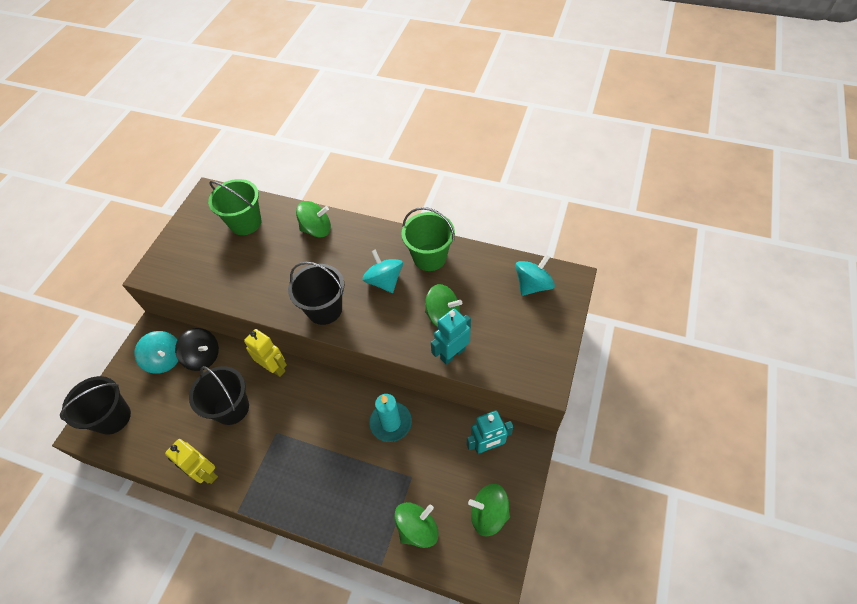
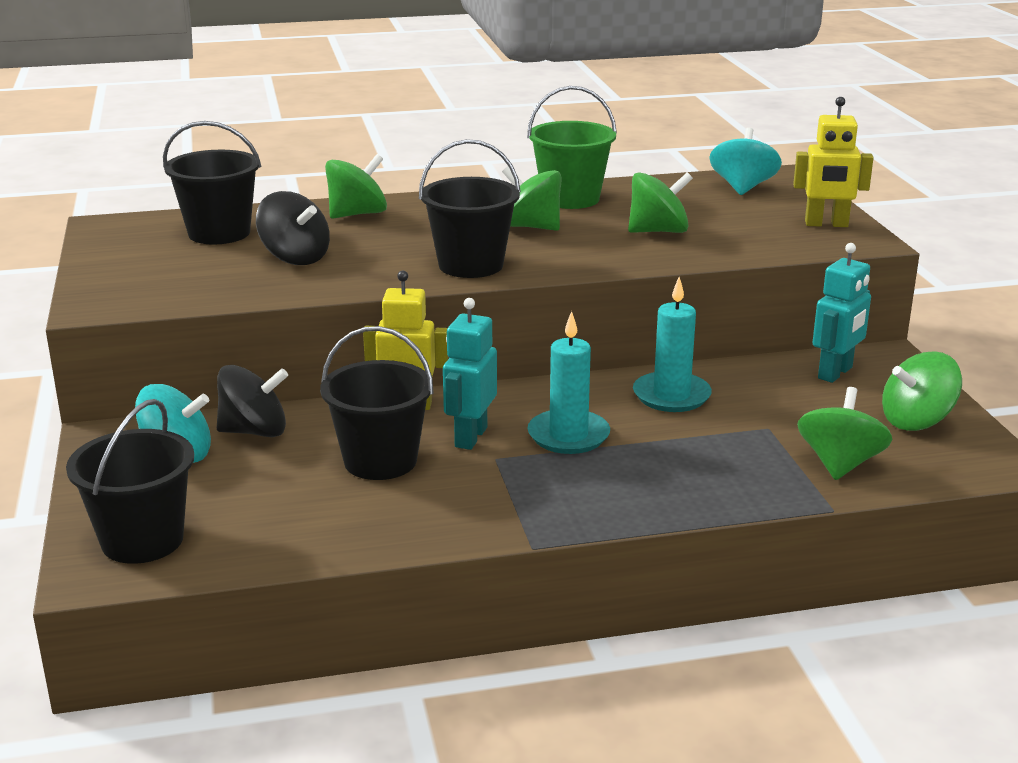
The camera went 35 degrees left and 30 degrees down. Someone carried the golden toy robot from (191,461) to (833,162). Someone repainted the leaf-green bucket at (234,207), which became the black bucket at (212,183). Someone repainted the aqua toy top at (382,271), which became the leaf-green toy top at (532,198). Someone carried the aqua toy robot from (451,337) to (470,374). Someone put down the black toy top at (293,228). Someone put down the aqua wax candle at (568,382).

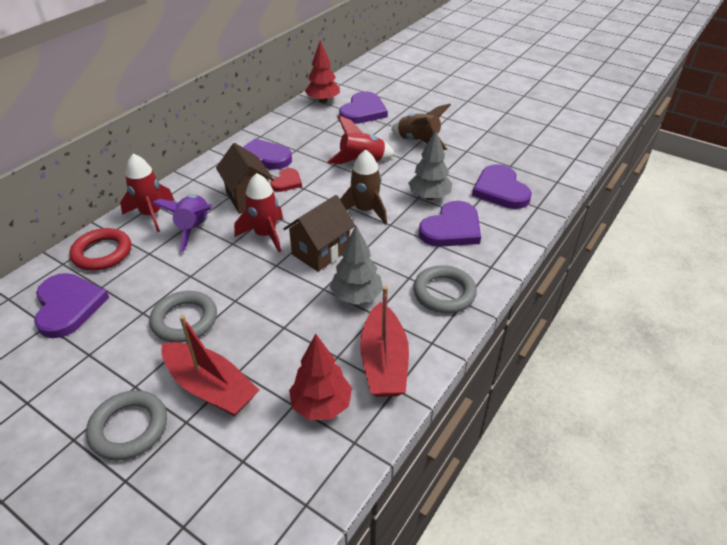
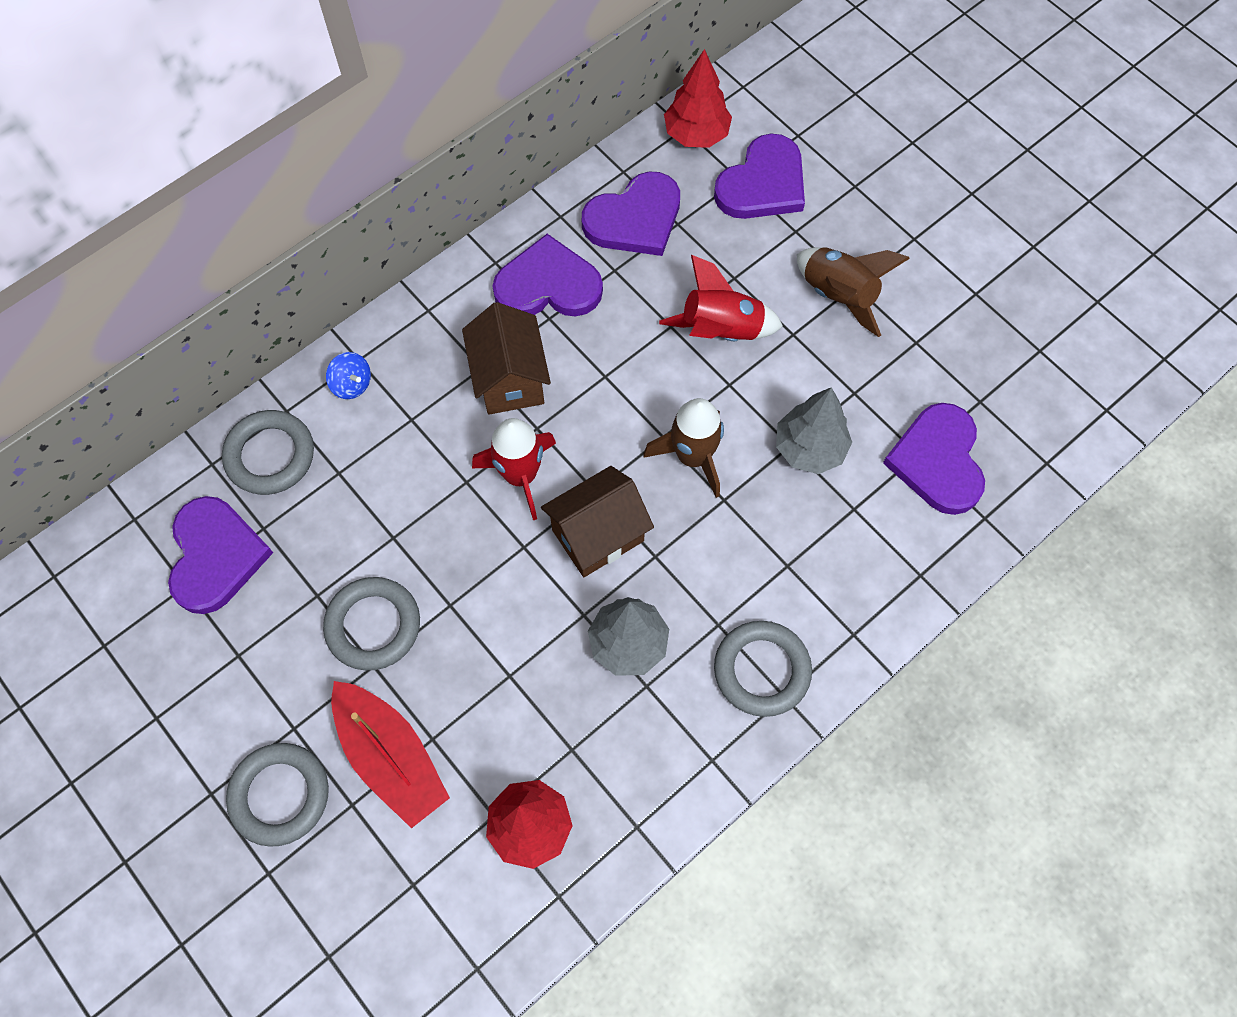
The camera went 15 degrees right and 25 degrees up. Someone repainted the scarlet torus at (100,249), which became the gray torus at (268,452). Someone swapped the scarlet spaceship at (147,193) for the blue toy top at (348,375). Someone took away the royal purple spaceship at (182,223). Someone took away the scarlet heart shape at (286,180). Someone took away the scarlet boat at (384,341). Someone carried the royal purple heart shape from (450,224) to (631,214).

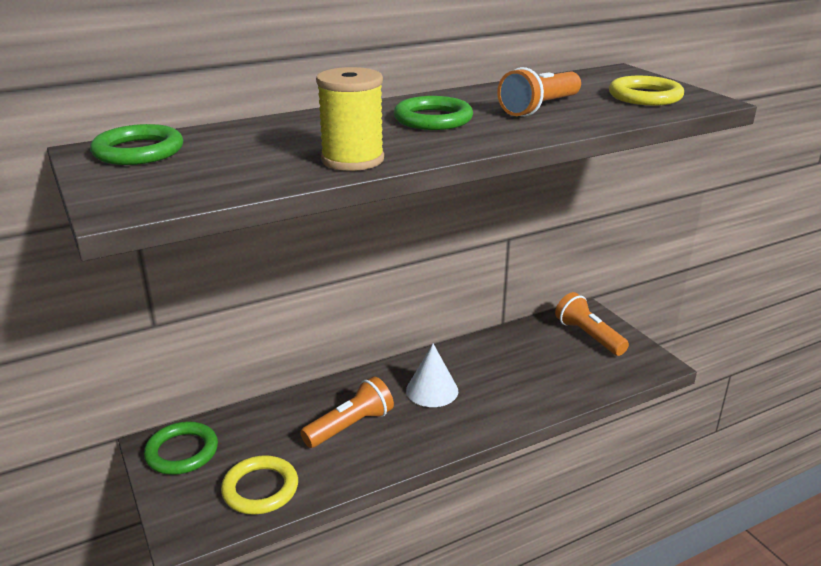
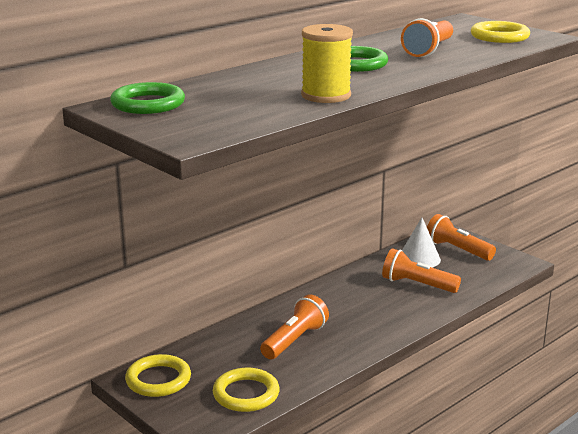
The camera went 15 degrees left and 5 degrees down. Someone repainted the leaf-green torus at (181,448), which became the golden torus at (158,375). Someone carried the white solid cone from (432,375) to (421,242). Someone put down the orange-coloured flashlight at (421,270).

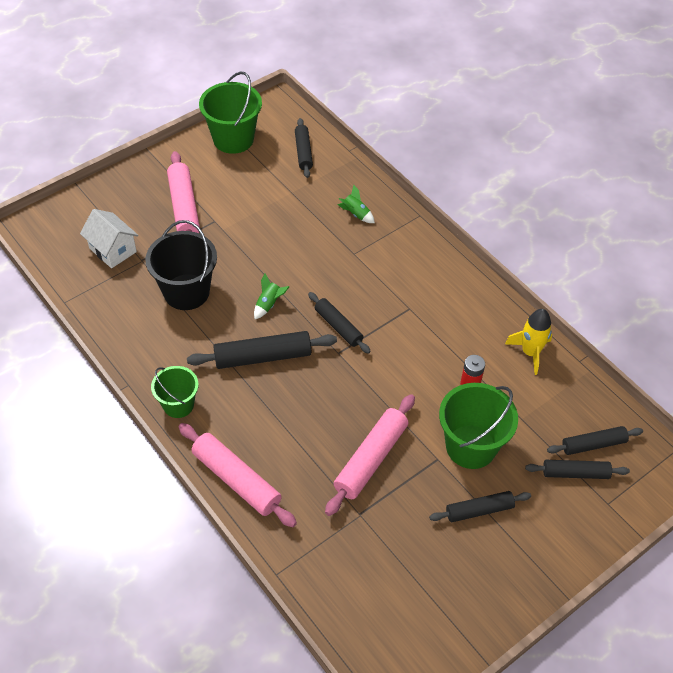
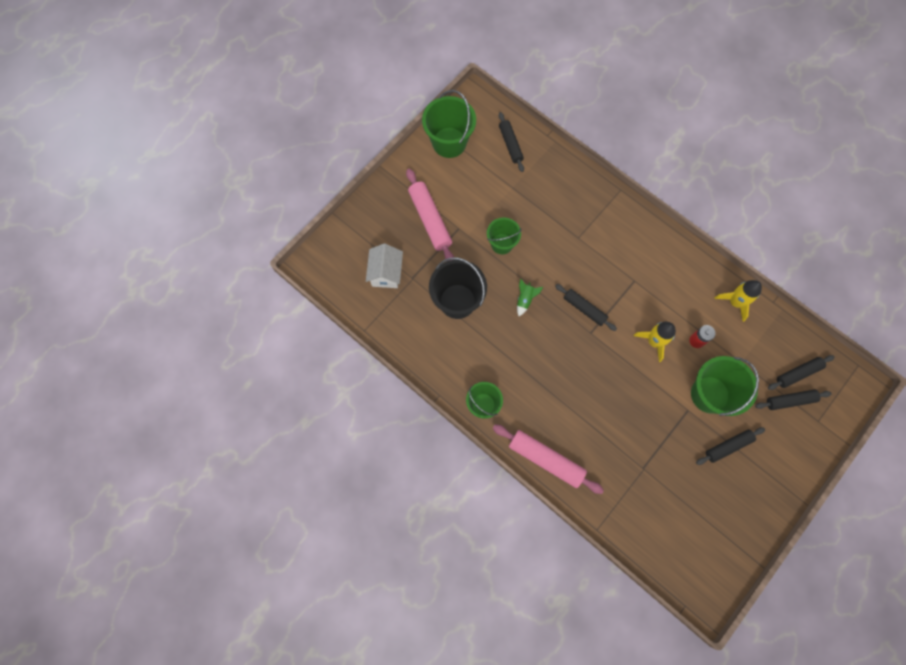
The camera went 10 degrees left and 20 degrees up. Someone rotated the white cottage at (109,238) by 60 degrees clockwise. Someone took away the black pastry roller at (262,350). Someone took away the rosy pastry roller at (370,455). Someone took away the leaf-green spaceship at (356,204). Someone put down the leaf-green bucket at (504,235). Someone put down the golden spaceship at (655,342).

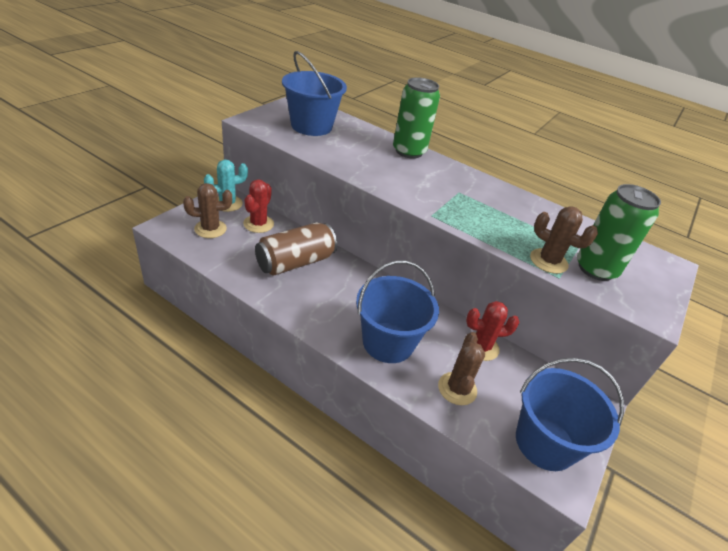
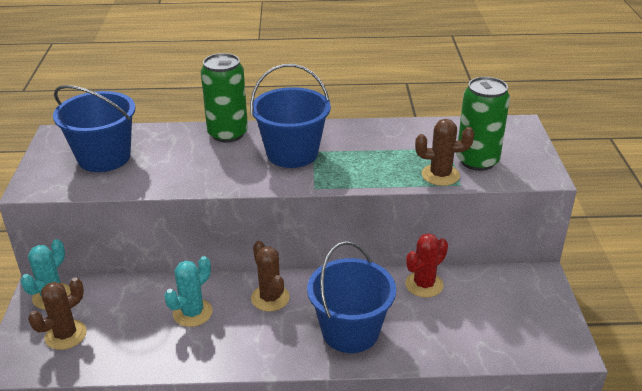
The camera went 30 degrees left and 5 degrees down. Someone took away the scarlet prickly plant at (258,206). Someone swapped the russet tin at (296,249) for the aqua prickly plant at (188,291). Someone carried the russet prickly plant from (461,368) to (270,276). Someone carried the blue bucket from (570,414) to (290,116).

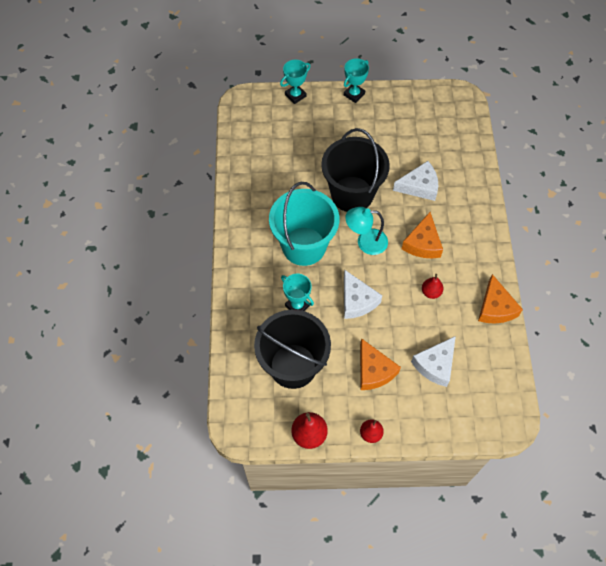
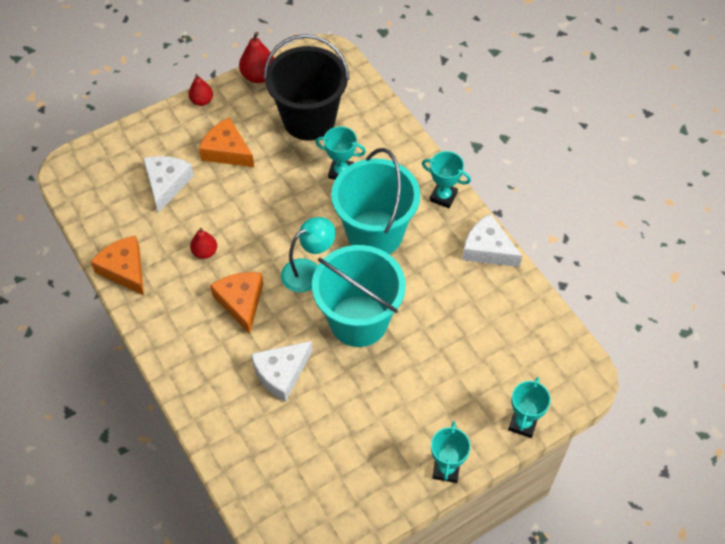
The camera went 150 degrees right and 5 degrees down. Someone repainted the black bucket at (355,170), which became the aqua bucket at (359,296). Someone carried the white cheese from (363,294) to (492,240). Someone put down the aqua trophy at (446,179).

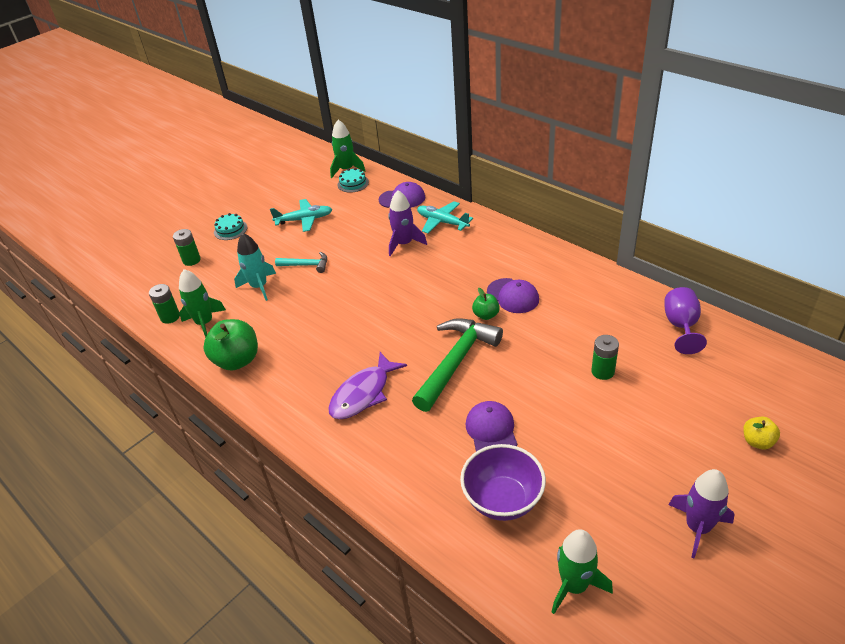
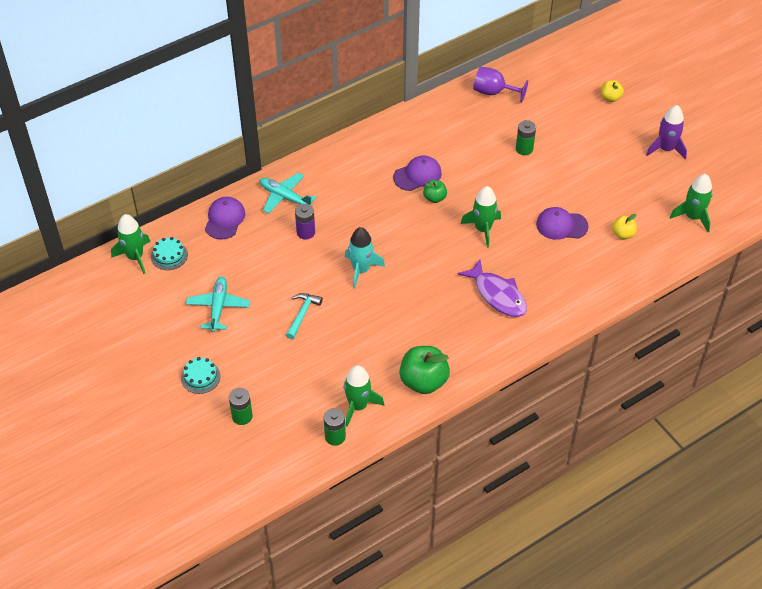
The camera went 80 degrees left and 10 degrees up. Someone carried the aqua spaceship from (255,267) to (365,258). Someone swapped the royal purple spaceship at (407,223) for the royal purple power cell at (305,221). Someone swapped the leaf-green claw hammer at (457,365) for the leaf-green spaceship at (481,217). Someone rotated the aqua aeroplane at (445,217) by 75 degrees clockwise. Someone swapped the royal purple serving bowl at (503,482) for the golden apple fruit at (624,226).

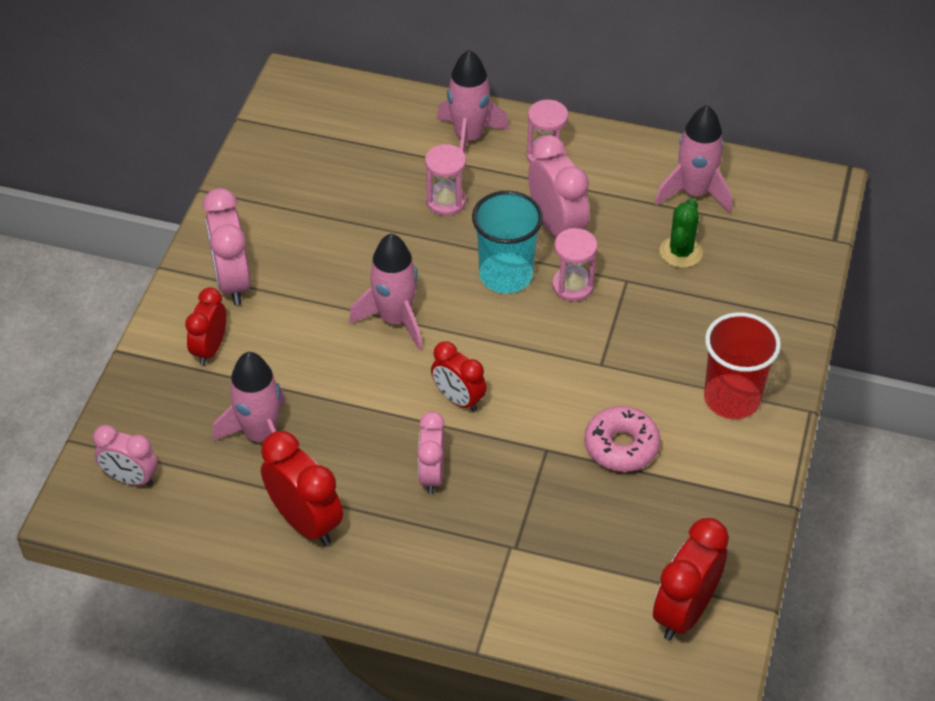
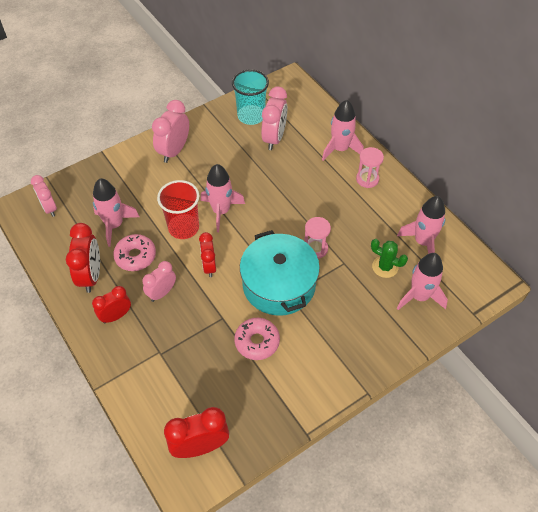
The camera went 40 degrees right and 5 degrees up. Someone carried the scarlet bedside clock from (205,326) to (111,304). Someone took away the rosy sandglass at (445,180). Someone carried the aqua tumbler from (507,242) to (250,97). Someone carried the rosy bedside clock from (558,186) to (274,118). Someone rotated the leaf-green prickly plant at (681,233) by 60 degrees clockwise. Someone carried the scarlet tumbler from (742,365) to (178,209). Someone put down the rosy donut at (134,252). Someone put down the aqua cooking pot at (280,273). Someone put down the rosy spaceship at (422,281).

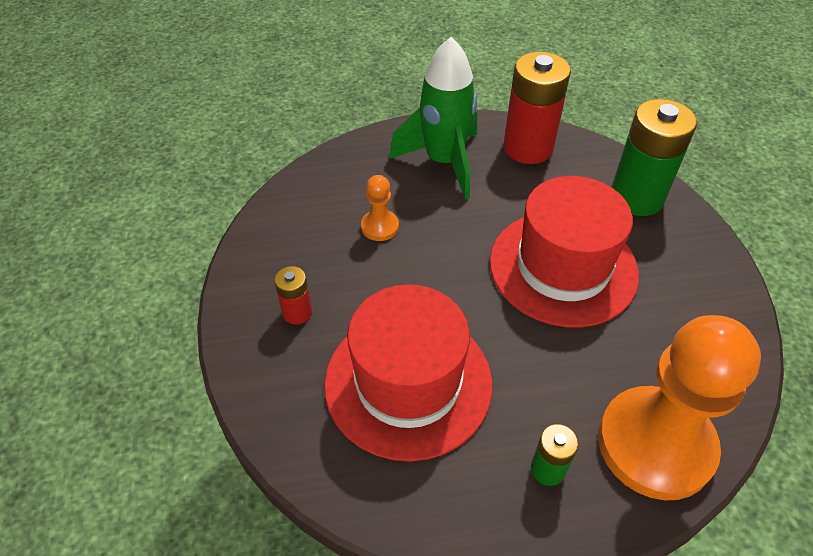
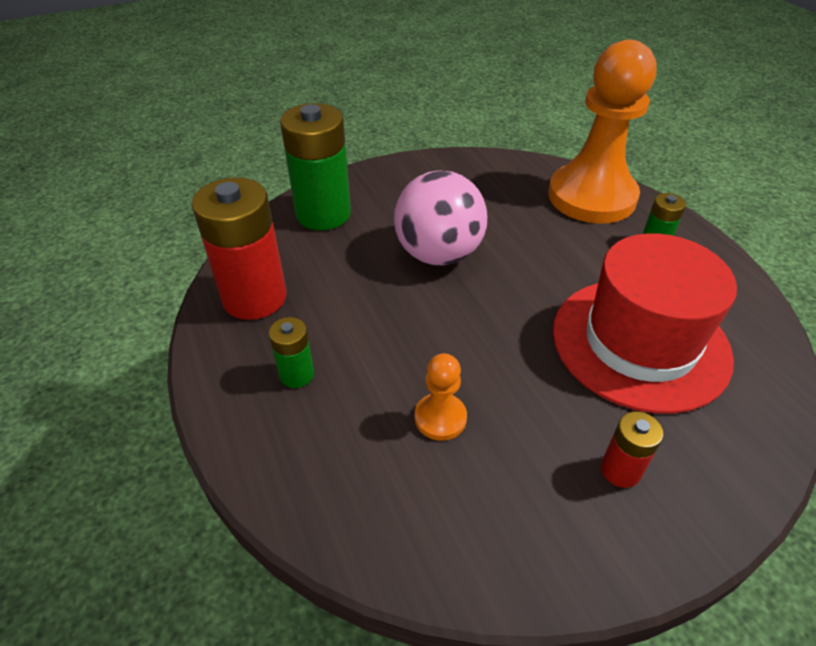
The camera went 105 degrees left and 5 degrees down. Someone swapped the leaf-green spaceship at (433,118) for the leaf-green power cell at (291,352). Someone swapped the scarlet tall hat at (564,251) for the rosy play ball at (441,217).

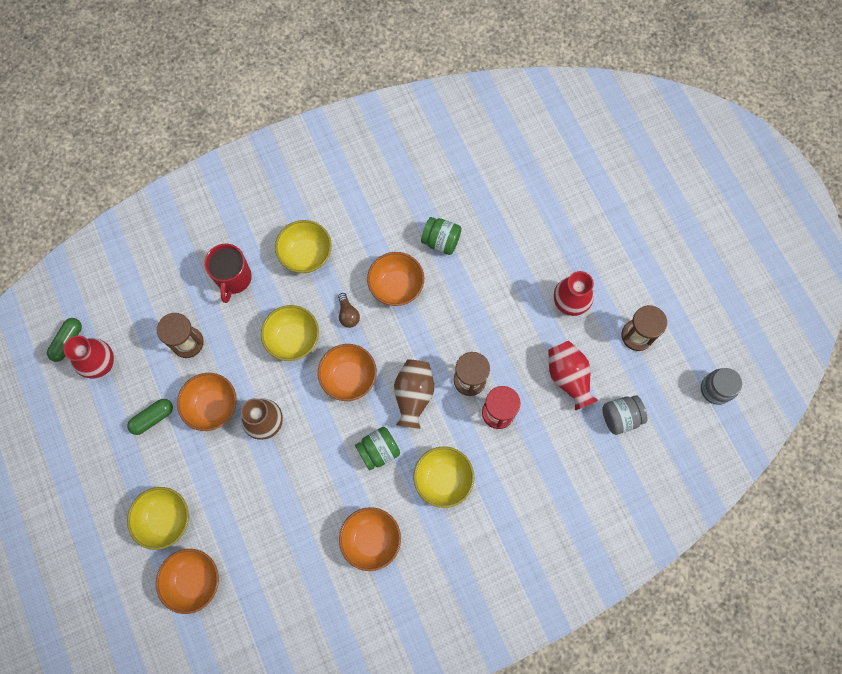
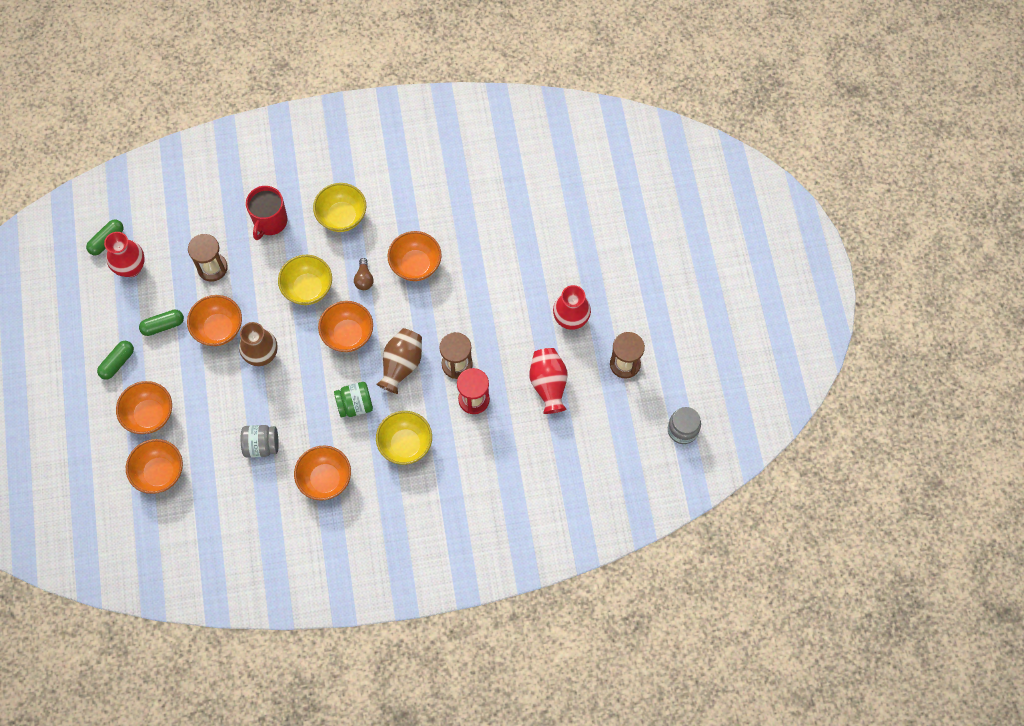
The camera went 15 degrees right and 5 degrees down. Someone repainted the golden serving bowl at (158,518), which became the orange-coloured serving bowl at (144,407). Someone took away the leaf-green jam jar at (441,236). Someone carried the gray jam jar from (624,415) to (260,441). Someone put down the leaf-green pill shape at (115,360).

